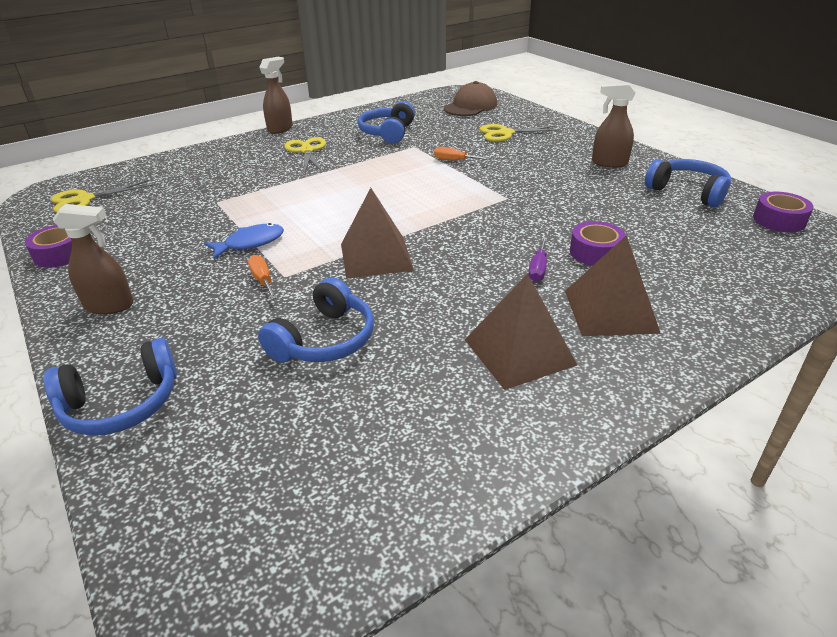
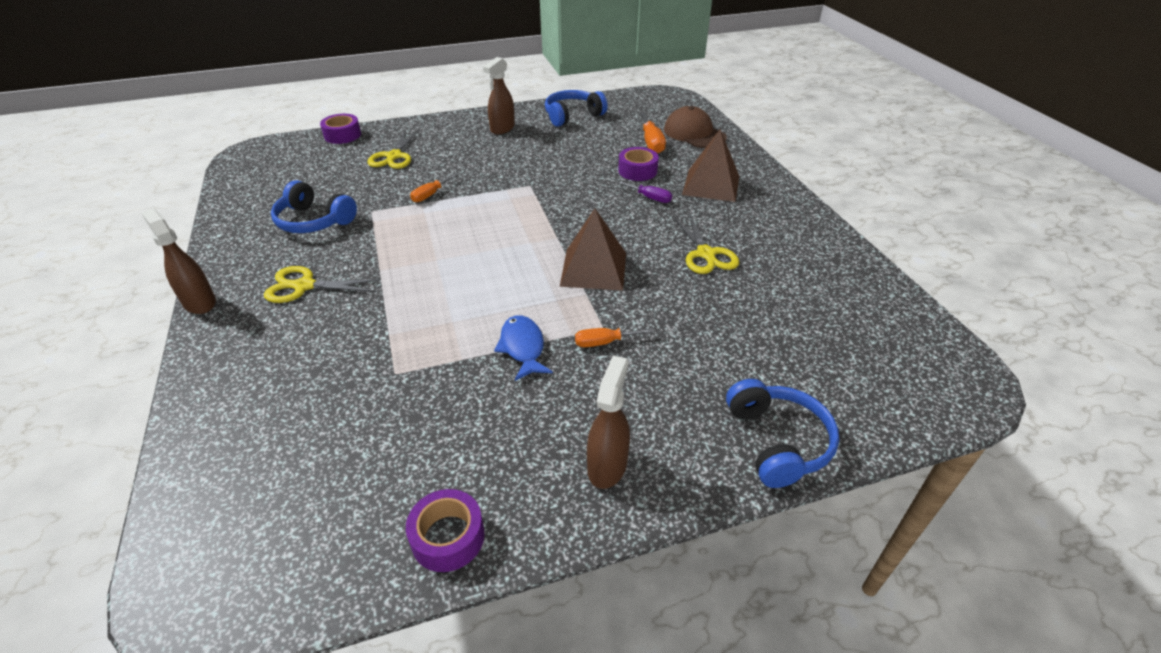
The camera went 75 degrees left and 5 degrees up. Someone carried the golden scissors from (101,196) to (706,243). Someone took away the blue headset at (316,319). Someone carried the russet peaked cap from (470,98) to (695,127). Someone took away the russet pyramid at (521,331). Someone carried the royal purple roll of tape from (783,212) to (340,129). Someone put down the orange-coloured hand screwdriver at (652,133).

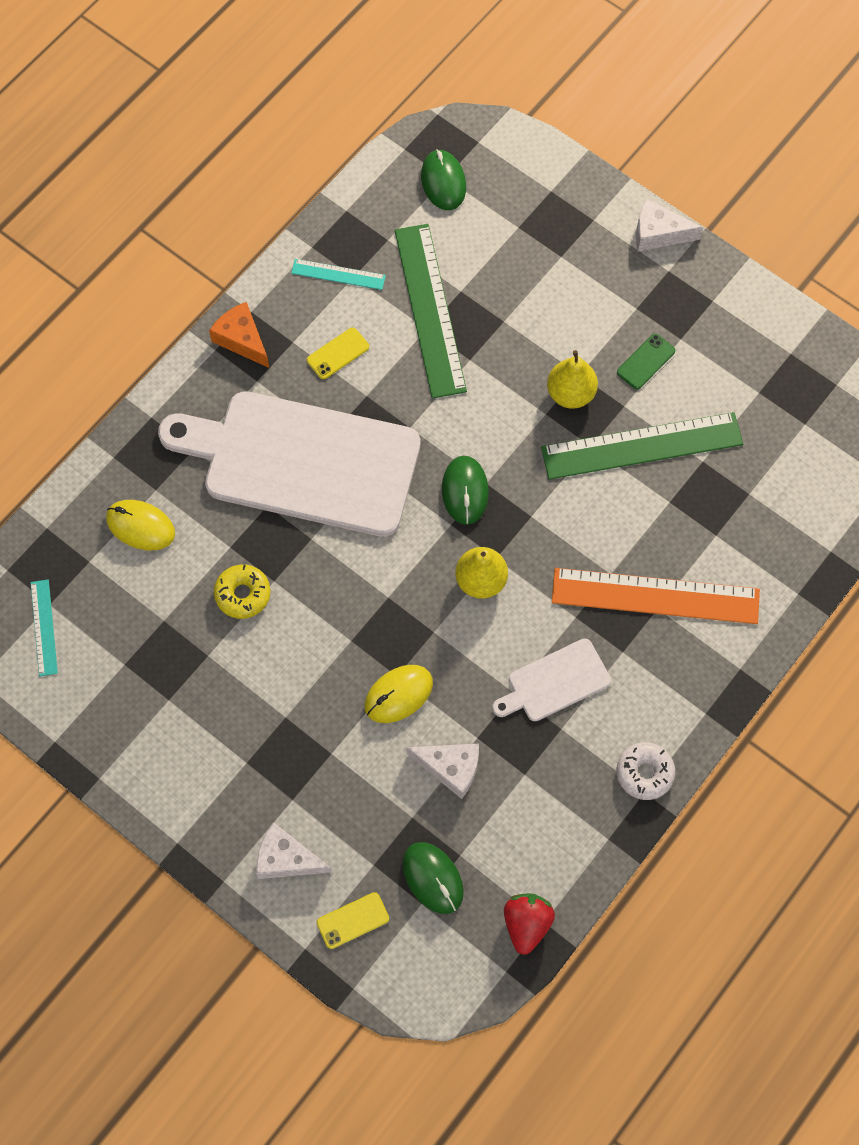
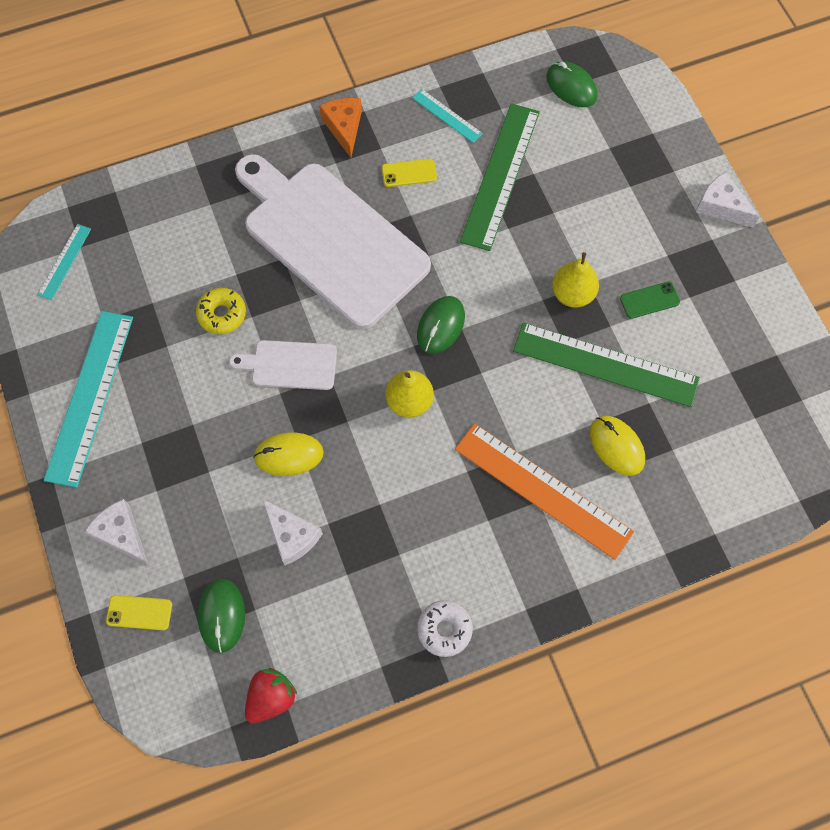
The camera went 30 degrees right and 0 degrees up. Someone carried the golden mouse from (140,525) to (617,446). Someone rotated the leaf-green mouse at (443,179) by 60 degrees counterclockwise. Someone carried the white cutting board from (551,680) to (283,365). Someone put down the aqua measuring stick at (88,399).

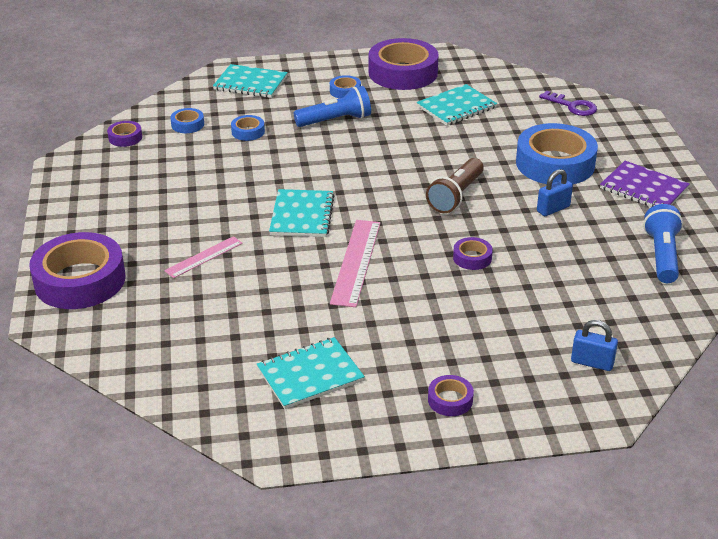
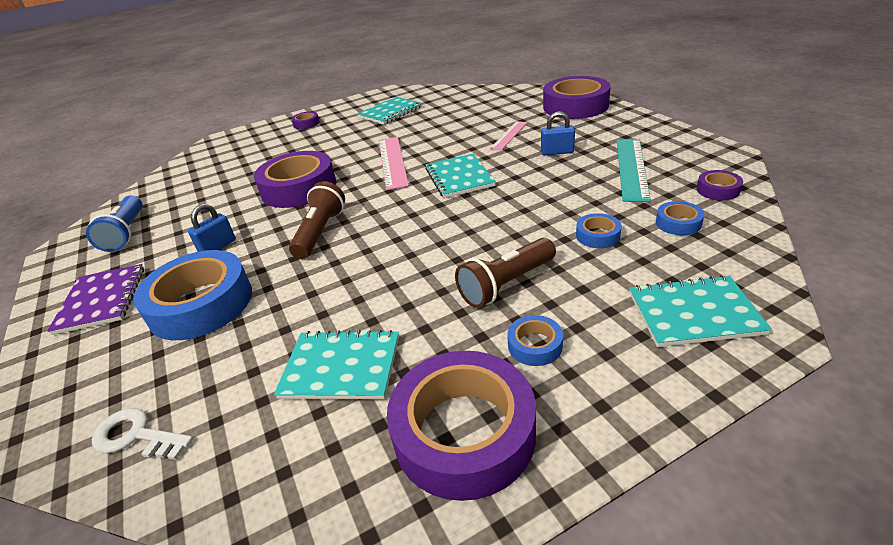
The camera went 165 degrees right and 0 degrees up. Someone repainted the blue flashlight at (332,106), which became the russet flashlight at (505,273). Someone rotated the aqua notepad at (456,105) by 60 degrees clockwise. Someone scaled the royal purple roll of tape at (473,253) by 2.27. Someone repainted the royal purple latchkey at (568,103), which became the white latchkey at (142,434). Someone carried the blue padlock from (594,345) to (558,133). Someone rotated the royal purple notepad at (645,184) by 60 degrees clockwise. Someone put down the aqua measuring stick at (634,170).

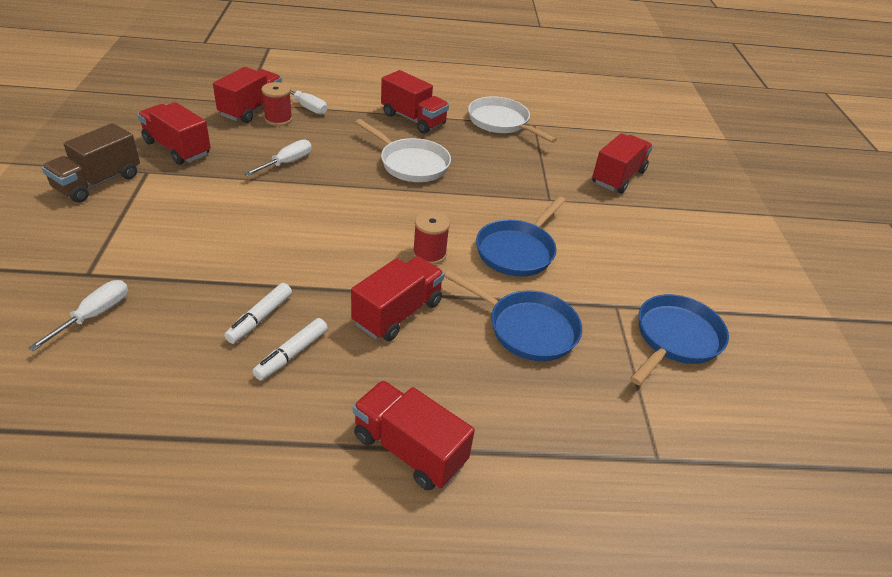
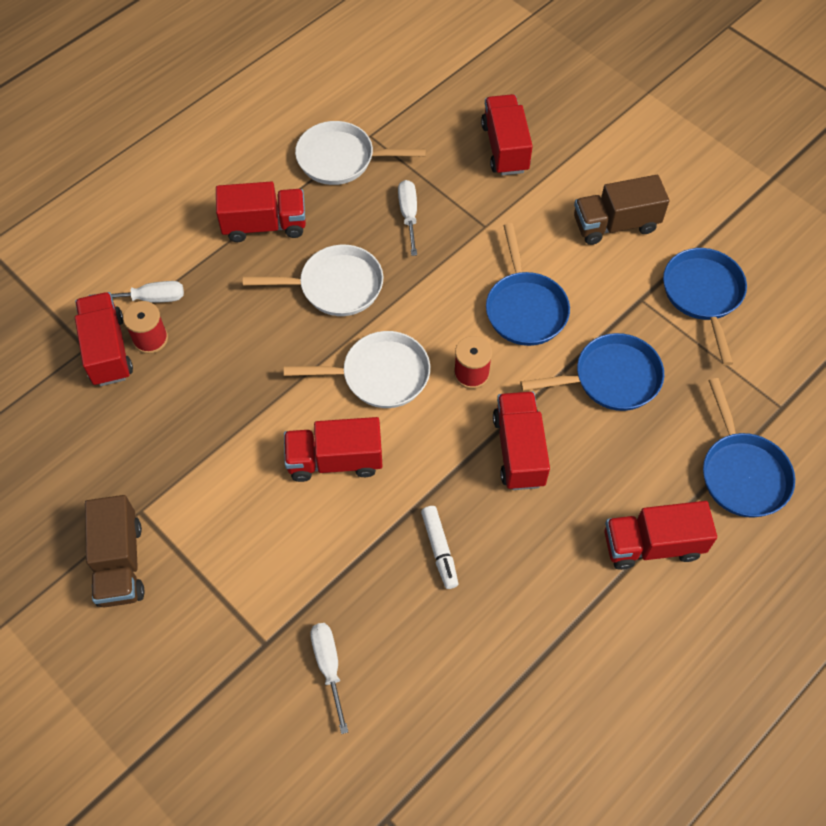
The camera went 40 degrees left and 20 degrees up. Someone carried the scarlet toy truck from (174,133) to (333,449). Someone carried the white hand screwdriver from (278,157) to (407,218). Someone took away the white marker at (290,349). Someone put down the white pan at (357,369). Someone put down the russet toy truck at (621,210). Someone put down the blue pan at (749,448).

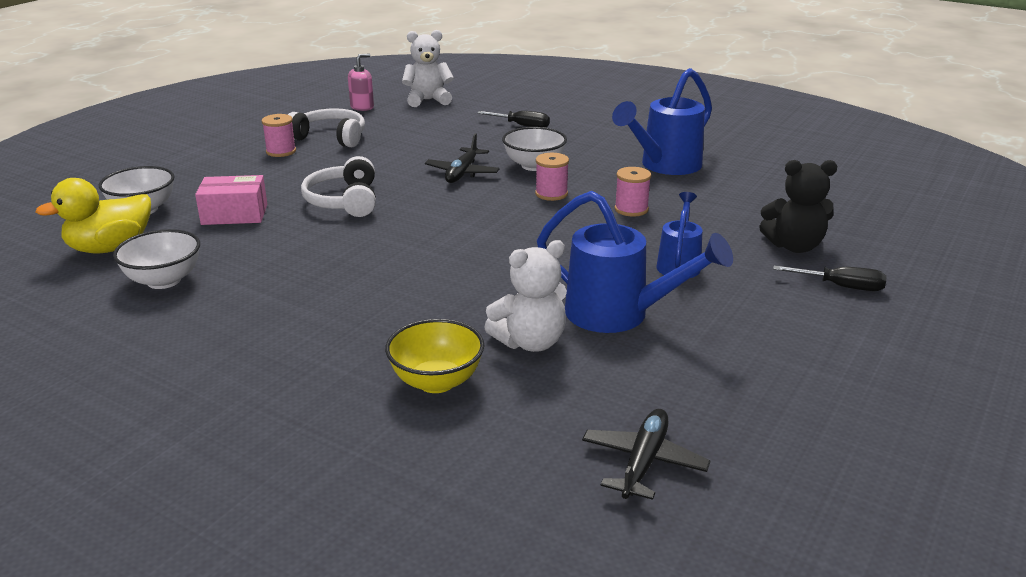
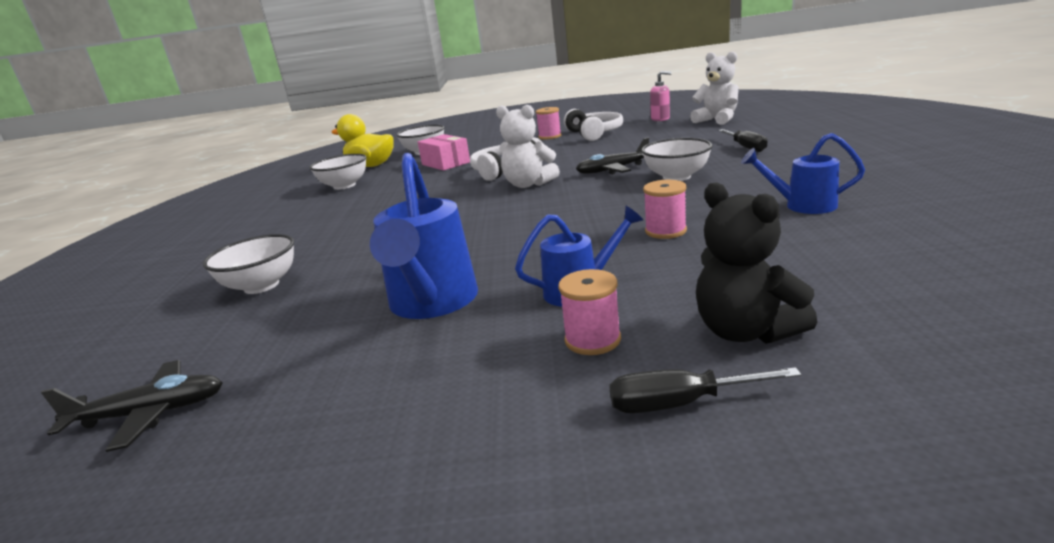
The camera went 60 degrees right and 5 degrees down. Someone repainted the golden serving bowl at (434,356), which became the white serving bowl at (248,264). Someone carried the white teddy bear from (525,296) to (528,146). Someone carried the rosy bobbin from (552,177) to (589,312). Someone scaled the blue sprinkling can at (662,121) by 0.59. Someone rotated the black hand screwdriver at (830,278) by 105 degrees clockwise.

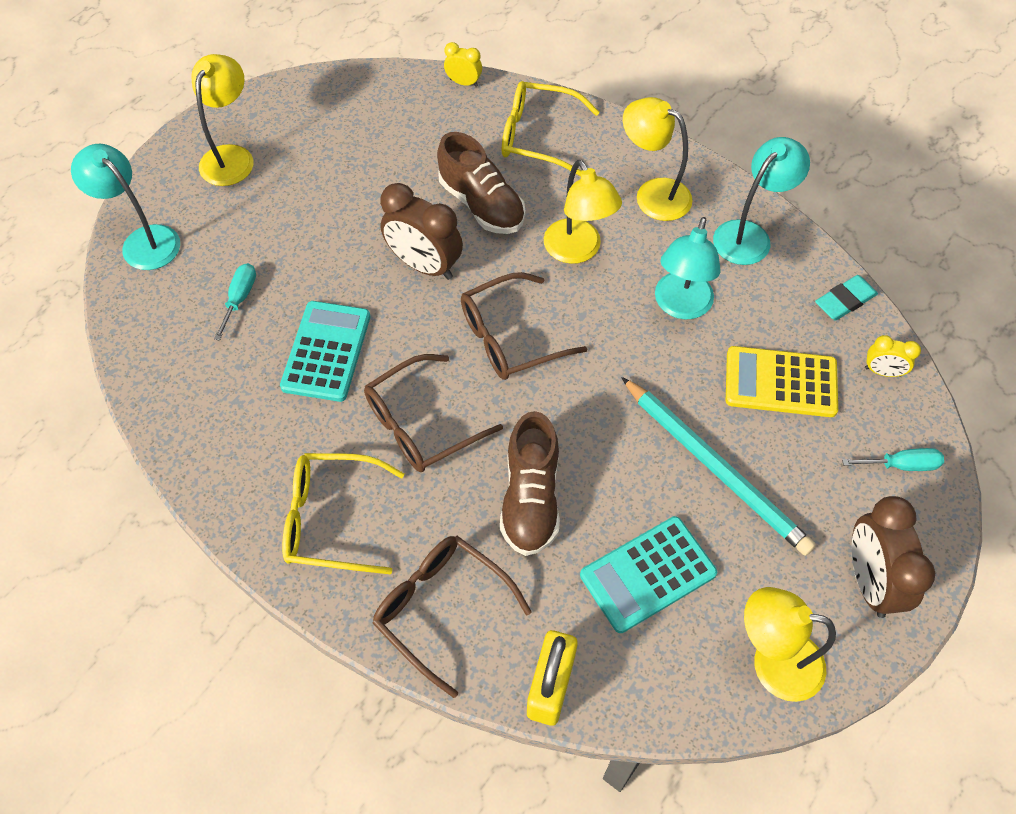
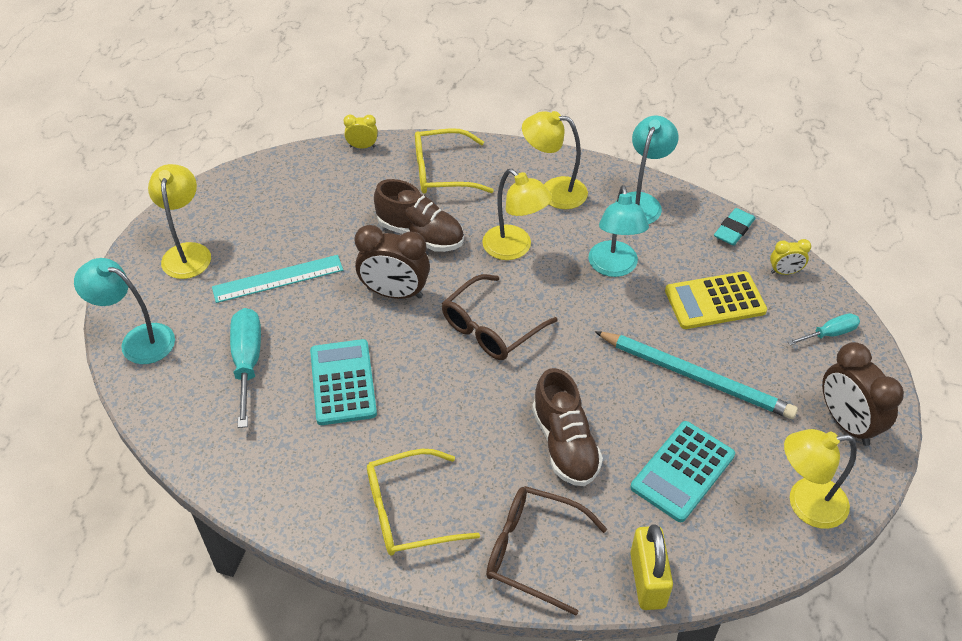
The camera went 20 degrees left and 10 degrees down. Someone scaled the aqua hand screwdriver at (235,302) by 1.71. Someone took away the russet eyeglasses at (433,413). Someone put down the aqua measuring stick at (277,279).

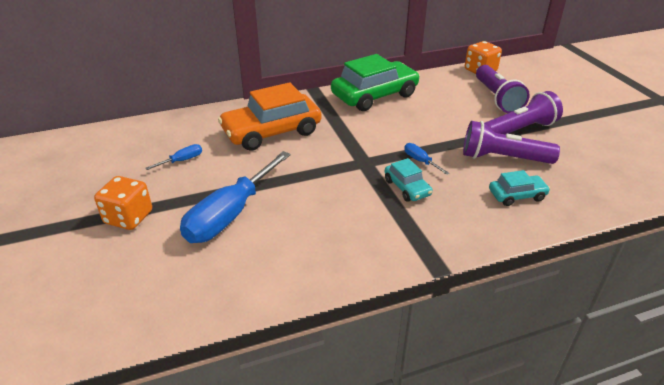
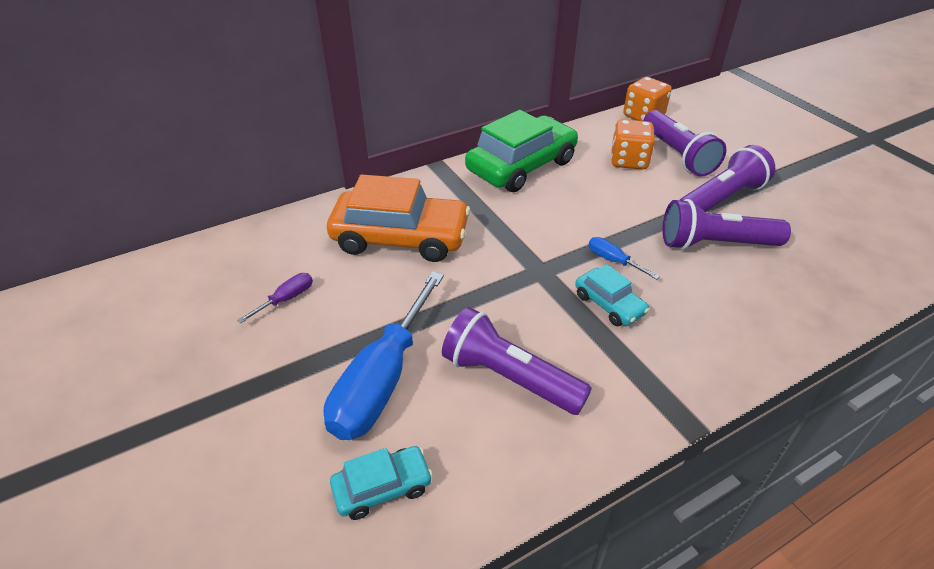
The camera went 10 degrees left and 5 degrees up. Someone carried the orange-coloured dice from (123,203) to (633,144). Someone repainted the blue hand screwdriver at (173,157), which became the royal purple hand screwdriver at (275,298). Someone rotated the orange-coloured car at (269,116) by 135 degrees counterclockwise. Someone carried the aqua car from (519,188) to (381,483). Someone put down the royal purple flashlight at (517,361).

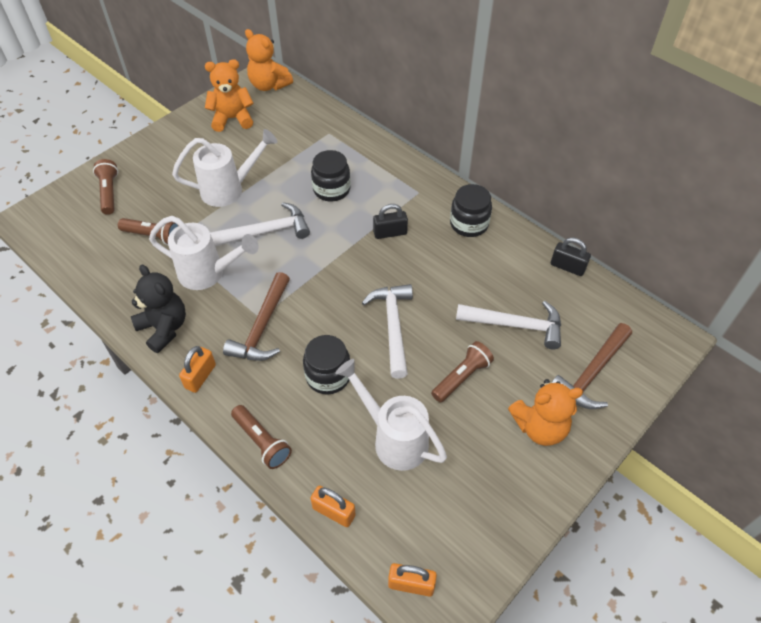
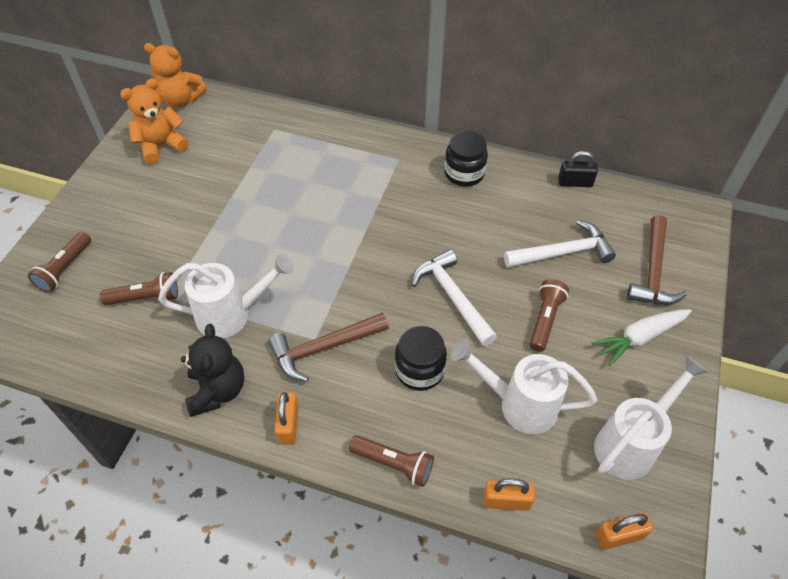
The camera went 25 degrees left and 0 degrees up. Someone rotated the russet flashlight at (105,187) by 120 degrees counterclockwise. Someone rotated the black teddy bear at (158,309) by 60 degrees clockwise. Someone carried the white sprinkling can from (224,168) to (651,417). Someone took away the white claw hammer at (260,224). Someone rotated the russet claw hammer at (256,316) by 75 degrees clockwise. Someone took away the black jam jar at (331,176). Someone took away the black padlock at (390,221). Someone swapped the orange-coloured teddy bear at (545,412) for the white toy carrot at (641,337).

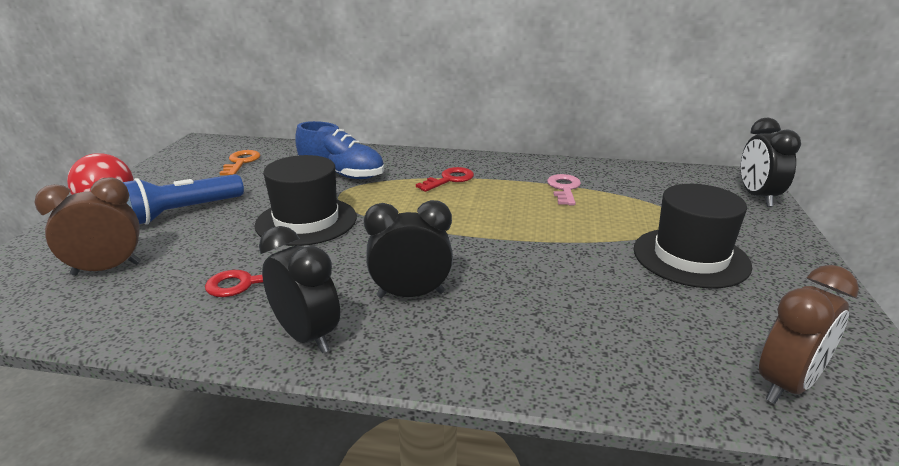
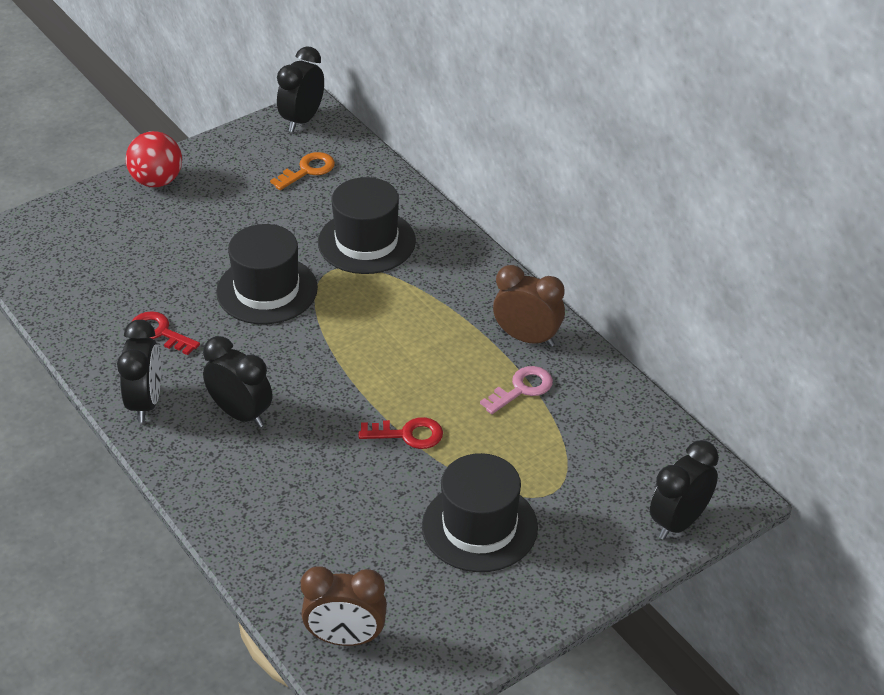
The camera went 45 degrees right and 15 degrees up. Someone carried the russet bedside clock from (87,226) to (529,306). Someone took away the blue flashlight at (183,199). Someone swapped the blue shoe at (339,150) for the black tall hat at (367,225). Someone carried the scarlet latchkey from (445,179) to (401,433). Someone put down the black bedside clock at (300,89).

